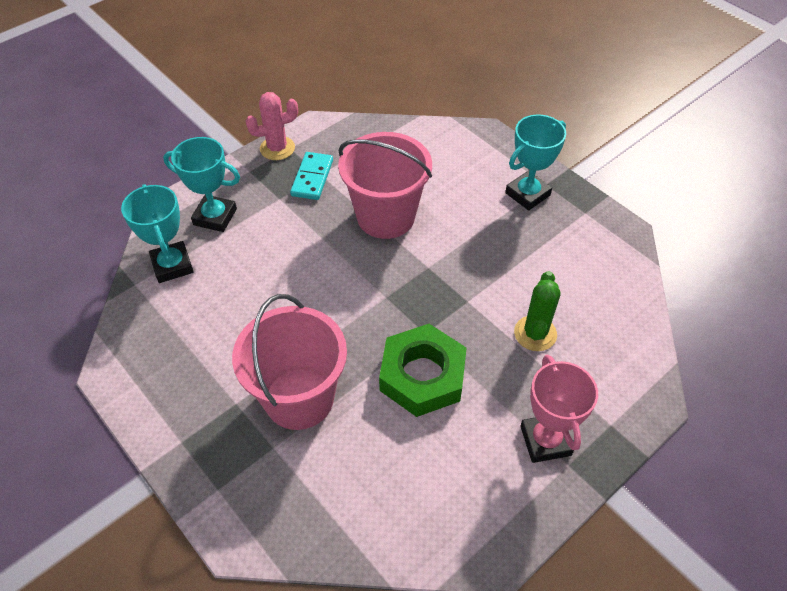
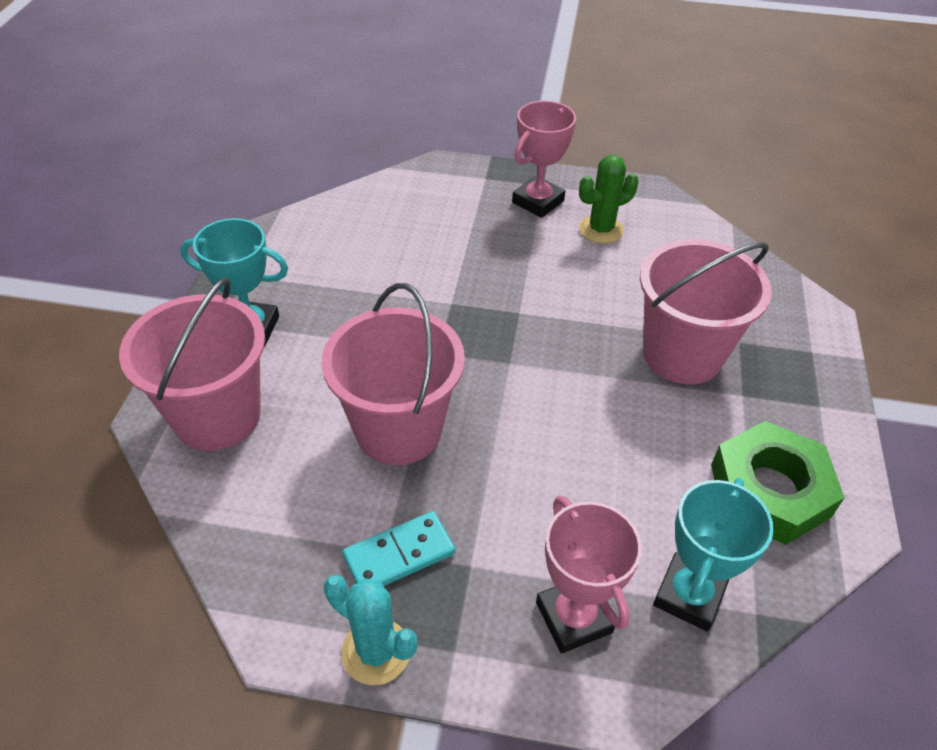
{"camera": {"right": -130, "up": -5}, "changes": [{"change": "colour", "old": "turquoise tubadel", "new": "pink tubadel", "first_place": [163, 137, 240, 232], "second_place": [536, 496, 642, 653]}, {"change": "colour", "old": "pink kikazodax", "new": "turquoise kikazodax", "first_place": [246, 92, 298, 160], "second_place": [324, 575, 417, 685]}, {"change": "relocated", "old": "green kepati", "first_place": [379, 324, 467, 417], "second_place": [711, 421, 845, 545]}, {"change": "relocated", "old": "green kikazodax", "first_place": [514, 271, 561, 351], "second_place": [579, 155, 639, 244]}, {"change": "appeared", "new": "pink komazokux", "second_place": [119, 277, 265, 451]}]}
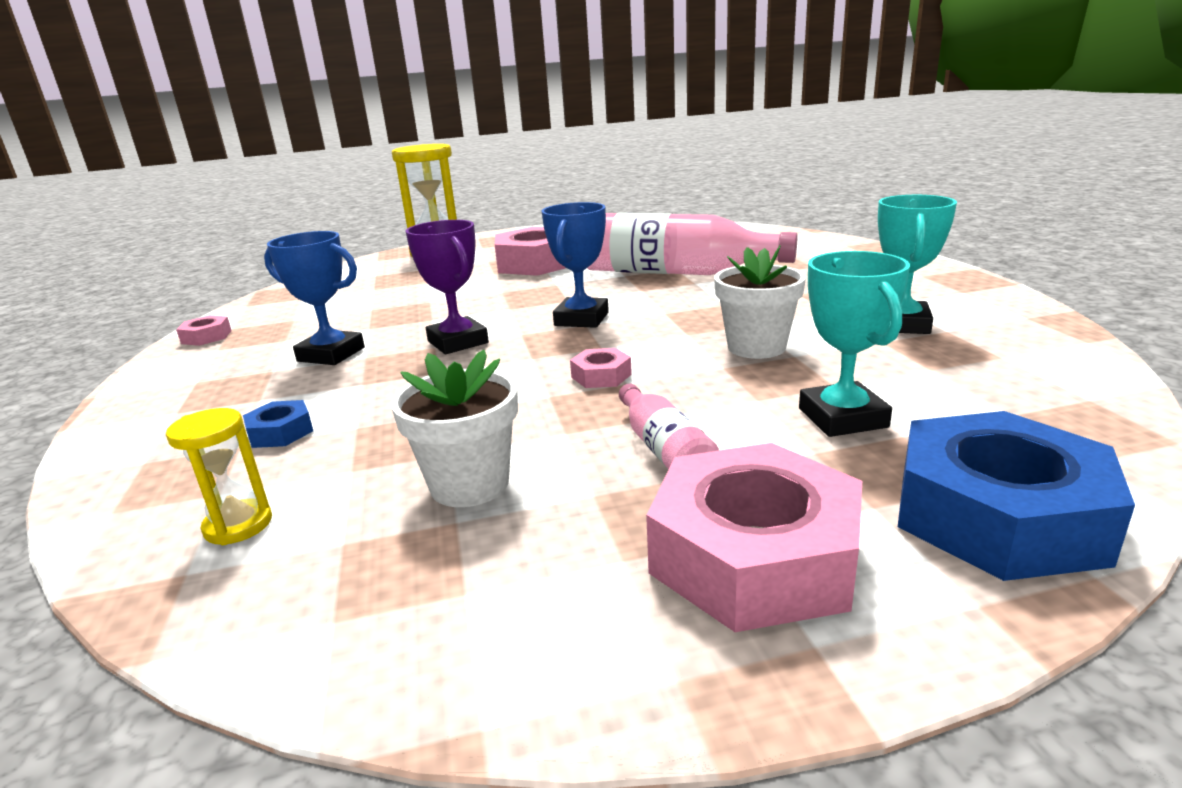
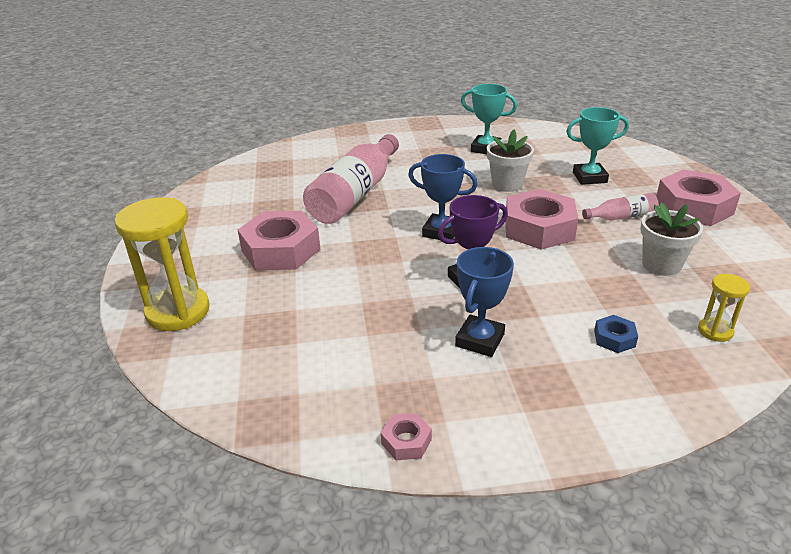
{"camera": {"right": -85, "up": 10}, "changes": [{"change": "size", "old": "pink kepati", "first_place": [570, 348, 632, 388], "second_place": [505, 189, 578, 250], "factor": 2.26}, {"change": "missing", "old": "blue kepati", "first_place": [898, 411, 1135, 581]}]}
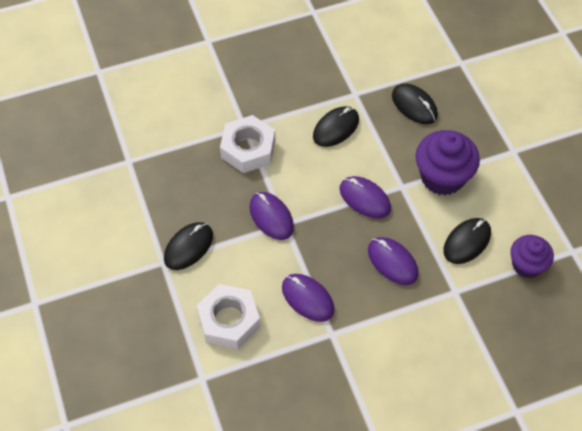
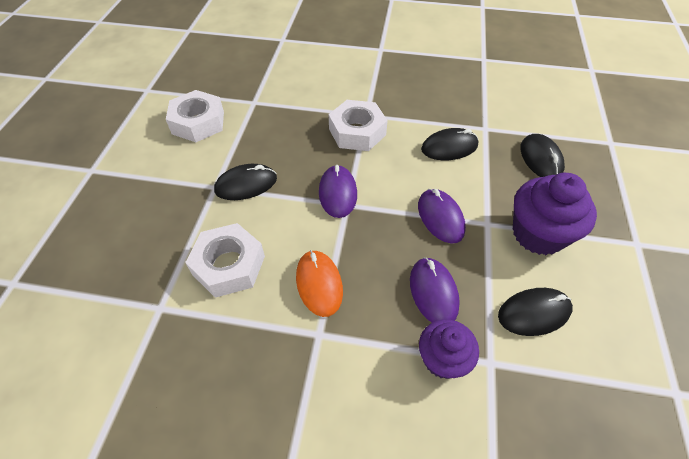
{"camera": {"right": 30, "up": -5}, "changes": [{"change": "colour", "old": "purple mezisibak", "new": "orange mezisibak", "first_place": [282, 274, 335, 322], "second_place": [296, 250, 343, 317]}, {"change": "relocated", "old": "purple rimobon", "first_place": [510, 235, 554, 278], "second_place": [419, 319, 479, 379]}, {"change": "appeared", "new": "white kepati", "second_place": [166, 90, 224, 142]}]}
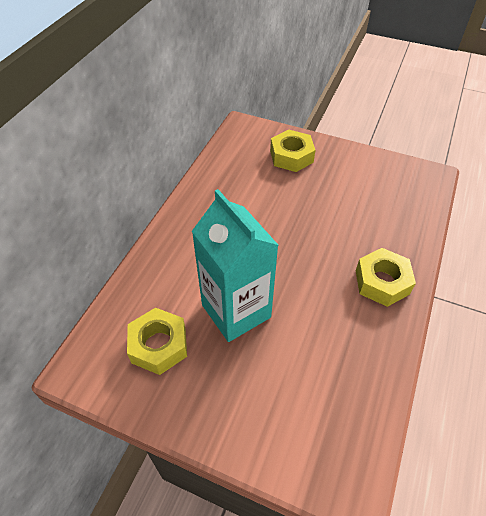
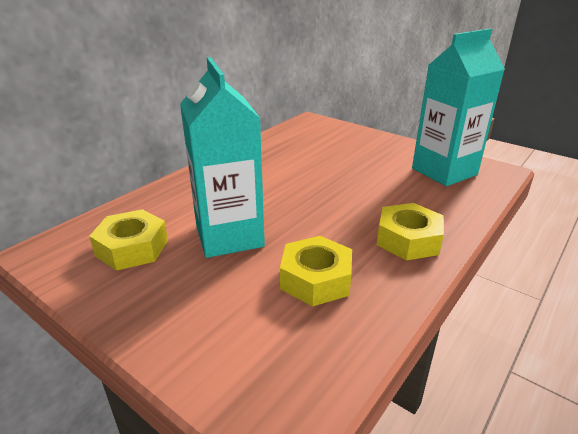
{"camera": {"right": 15, "up": -20}, "changes": [{"change": "relocated", "old": "yellow kepati", "first_place": [270, 130, 315, 172], "second_place": [280, 236, 352, 306]}, {"change": "appeared", "new": "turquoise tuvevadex", "second_place": [412, 28, 505, 186]}]}
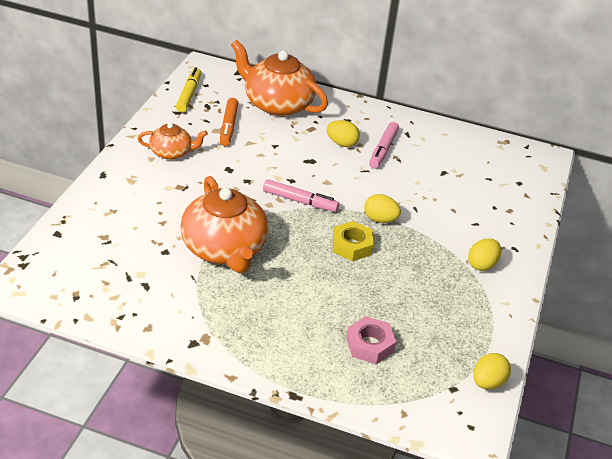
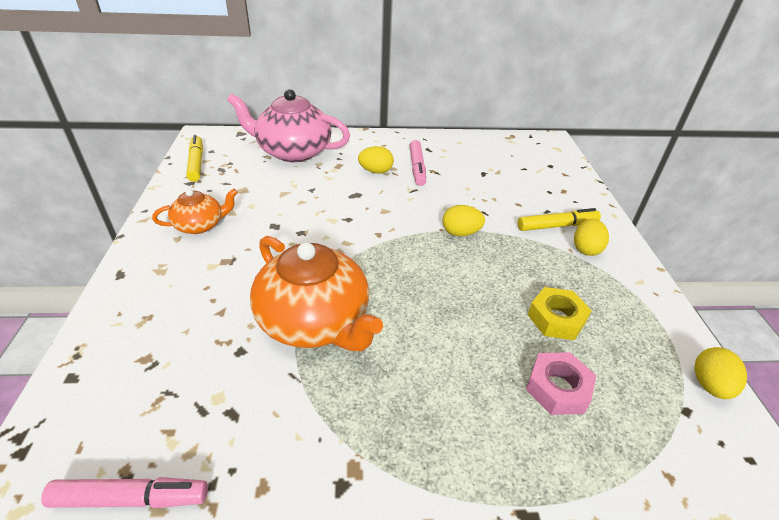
{"camera": {"right": -20, "up": 0}, "changes": [{"change": "missing", "old": "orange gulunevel", "first_place": [220, 98, 238, 146]}, {"change": "colour", "old": "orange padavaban", "new": "pink padavaban", "first_place": [231, 40, 328, 116], "second_place": [227, 89, 350, 162]}, {"change": "relocated", "old": "pink gulunevel", "first_place": [263, 179, 339, 212], "second_place": [41, 477, 208, 508]}, {"change": "relocated", "old": "yellow kepati", "first_place": [333, 221, 373, 261], "second_place": [528, 287, 592, 340]}, {"change": "appeared", "new": "yellow gulunevel", "second_place": [518, 208, 601, 231]}]}
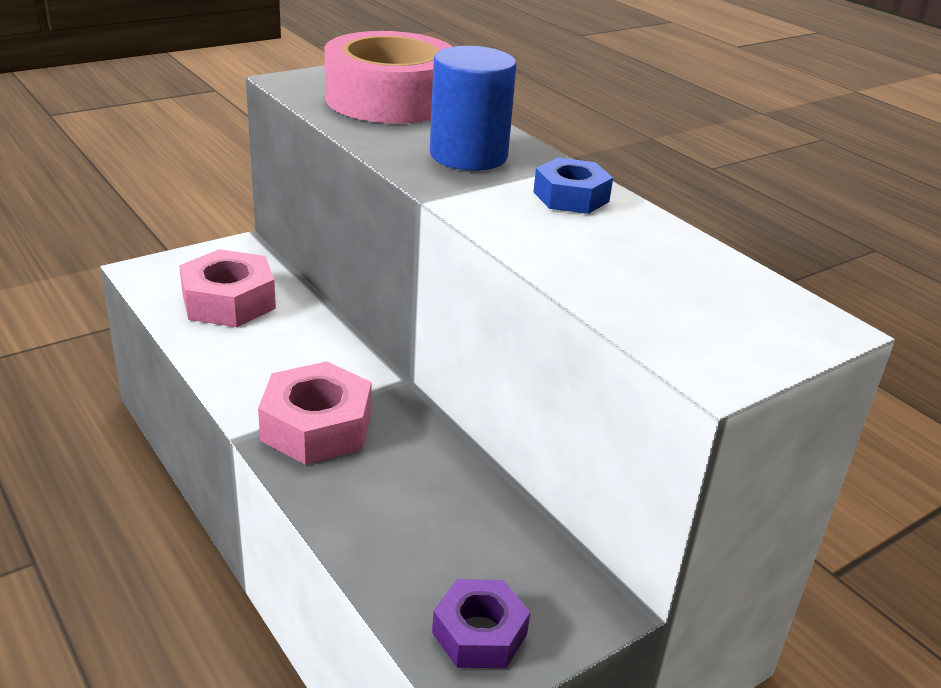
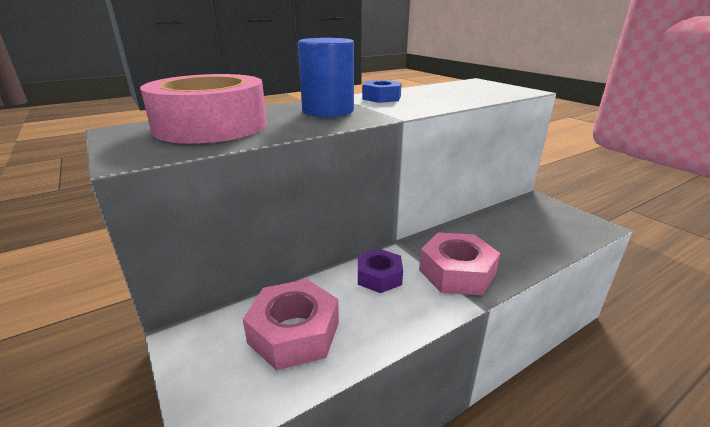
{"camera": {"right": -85, "up": -5}, "changes": [{"change": "relocated", "old": "purple kepati", "first_place": [432, 579, 530, 668], "second_place": [358, 249, 403, 293]}]}
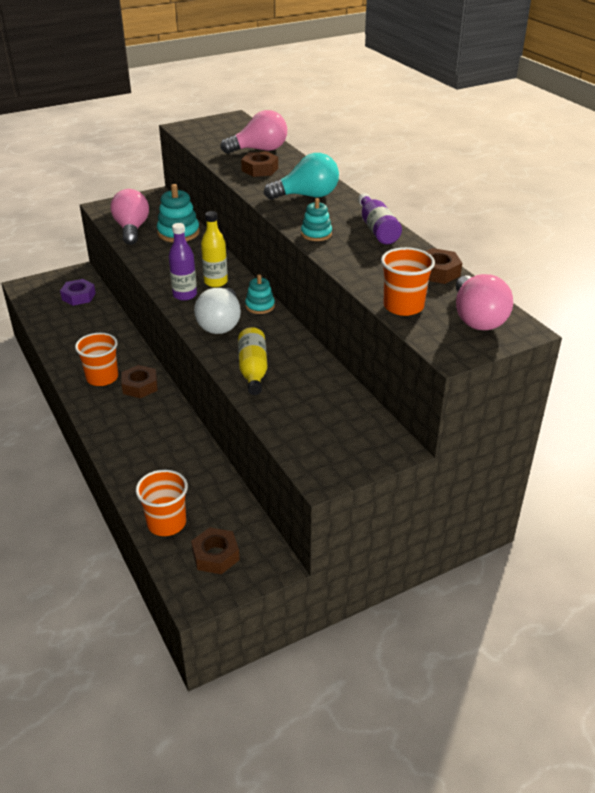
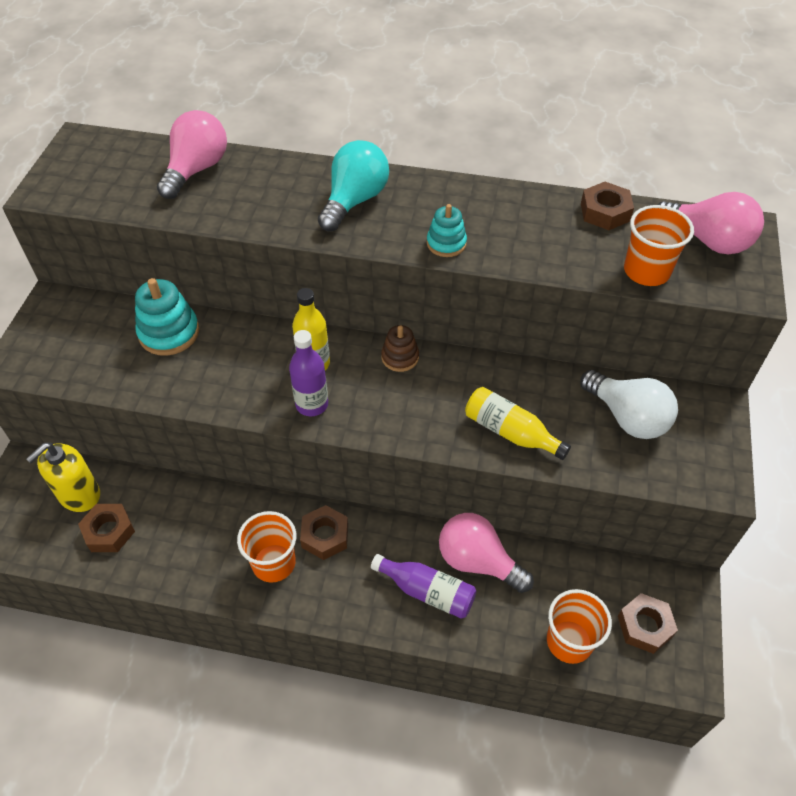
{"camera": {"right": -50, "up": 15}, "changes": [{"change": "exchanged", "old": "purple kepati", "new": "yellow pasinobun", "first_place": [60, 279, 96, 306], "second_place": [26, 443, 100, 512]}, {"change": "relocated", "old": "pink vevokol", "first_place": [111, 189, 149, 245], "second_place": [439, 513, 534, 593]}, {"change": "relocated", "old": "white vevokol", "first_place": [194, 288, 241, 334], "second_place": [580, 370, 678, 439]}, {"change": "relocated", "old": "brown kepati", "first_place": [241, 151, 278, 177], "second_place": [78, 504, 135, 552]}, {"change": "colour", "old": "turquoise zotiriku", "new": "brown zotiriku", "first_place": [245, 274, 275, 314], "second_place": [381, 325, 419, 372]}, {"change": "relocated", "old": "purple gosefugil", "first_place": [358, 193, 402, 244], "second_place": [371, 554, 476, 619]}]}
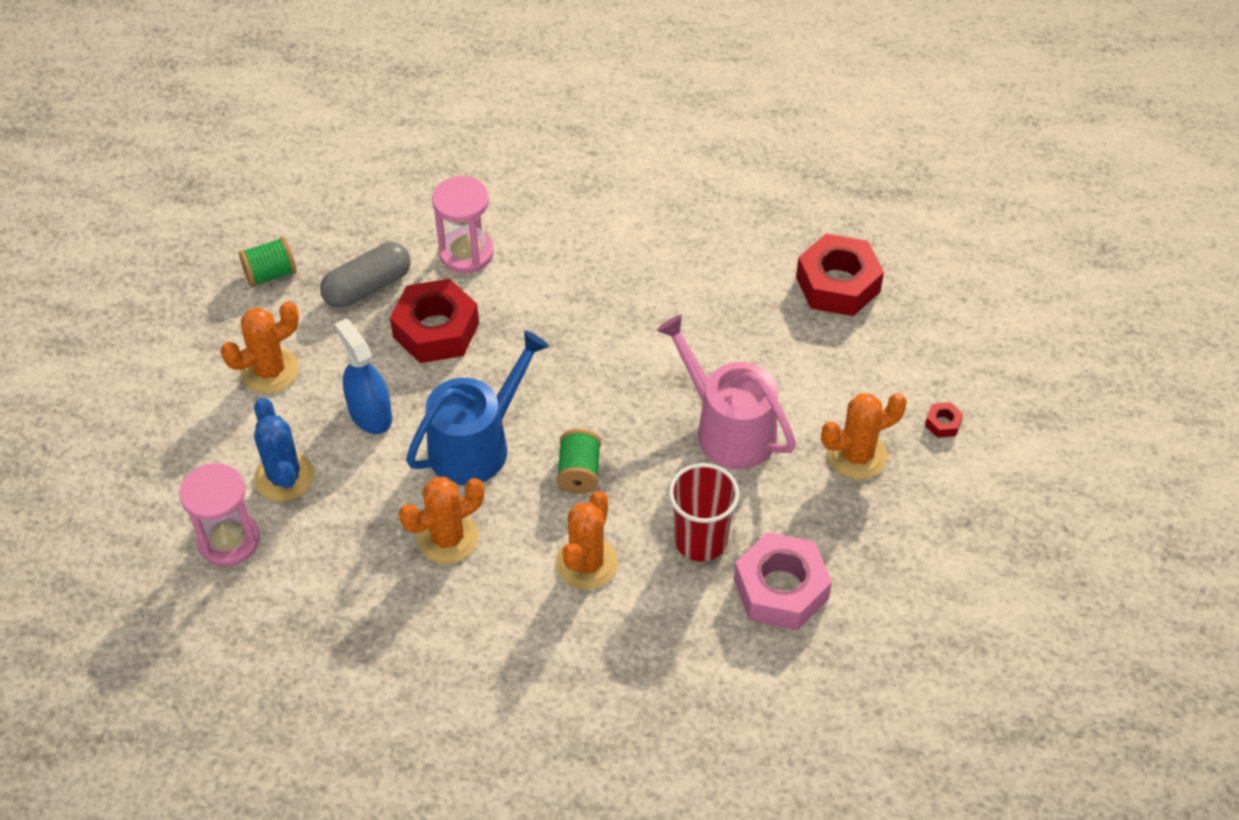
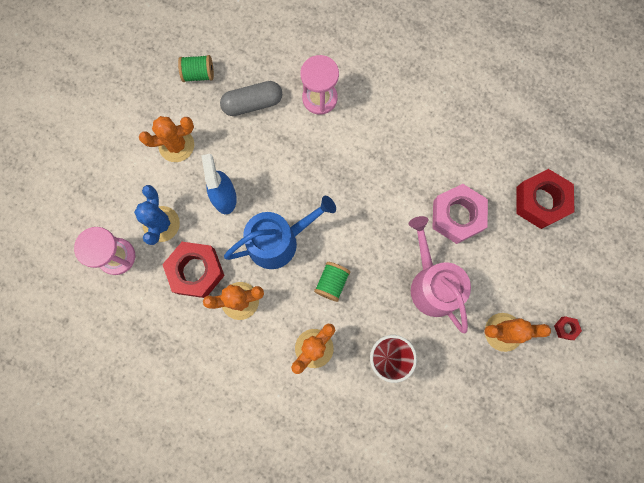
{"camera": {"right": 20, "up": 25}, "changes": [{"change": "relocated", "old": "red kepati", "first_place": [390, 279, 479, 363], "second_place": [162, 242, 225, 298]}, {"change": "relocated", "old": "pink kepati", "first_place": [734, 532, 832, 630], "second_place": [432, 184, 488, 244]}]}
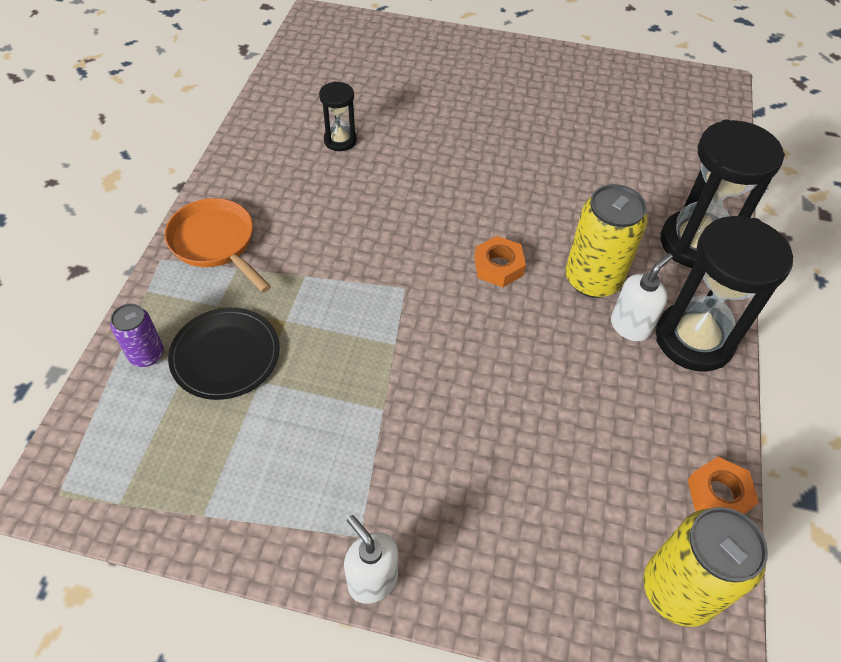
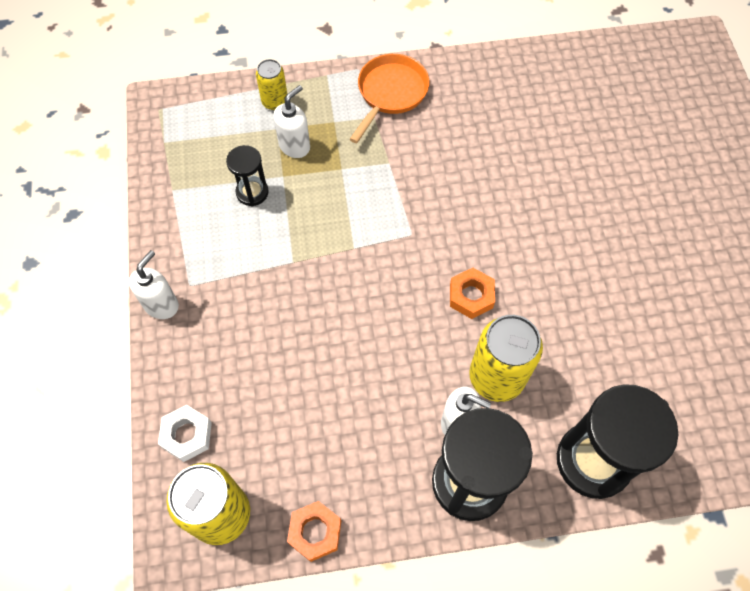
{"camera": {"right": 70, "up": 10}, "changes": [{"change": "colour", "old": "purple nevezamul", "new": "yellow nevezamul", "first_place": [110, 304, 164, 367], "second_place": [256, 59, 287, 110]}, {"change": "exchanged", "old": "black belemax", "new": "white pasinobun", "first_place": [168, 307, 280, 400], "second_place": [274, 85, 310, 158]}, {"change": "relocated", "old": "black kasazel", "first_place": [319, 81, 357, 151], "second_place": [226, 145, 269, 206]}, {"change": "appeared", "new": "white kepati", "second_place": [158, 405, 212, 462]}]}
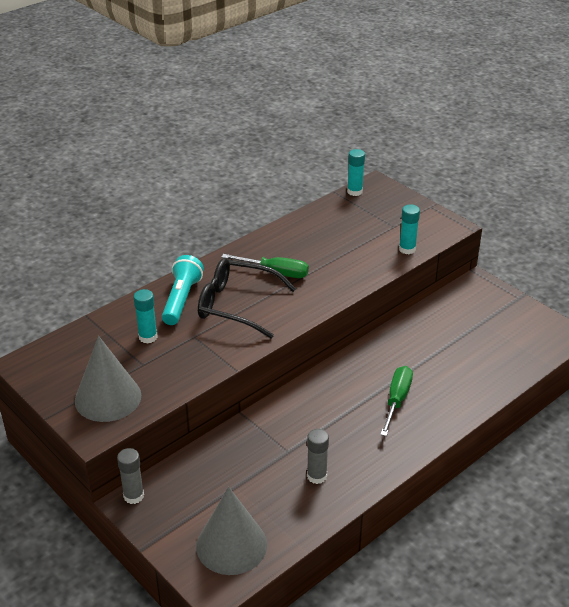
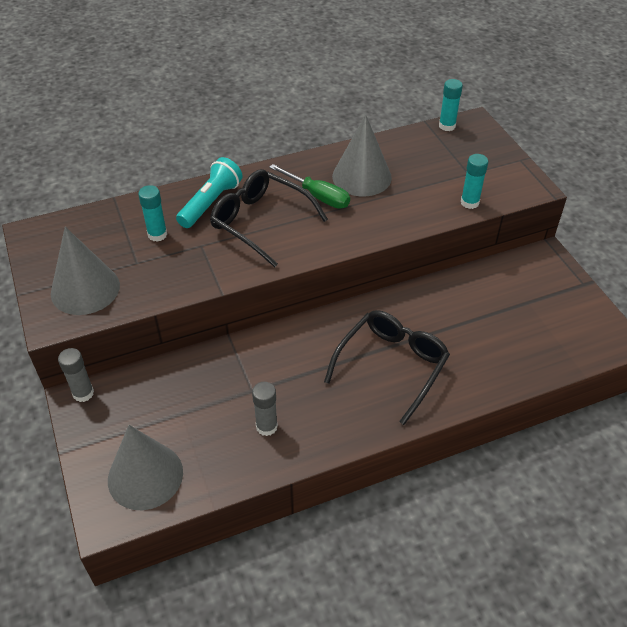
{"camera": {"right": 20, "up": 10}, "changes": [{"change": "exchanged", "old": "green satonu", "new": "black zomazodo", "first_place": [380, 366, 413, 436], "second_place": [324, 310, 450, 425]}, {"change": "appeared", "new": "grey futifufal", "second_place": [332, 114, 392, 196]}]}
